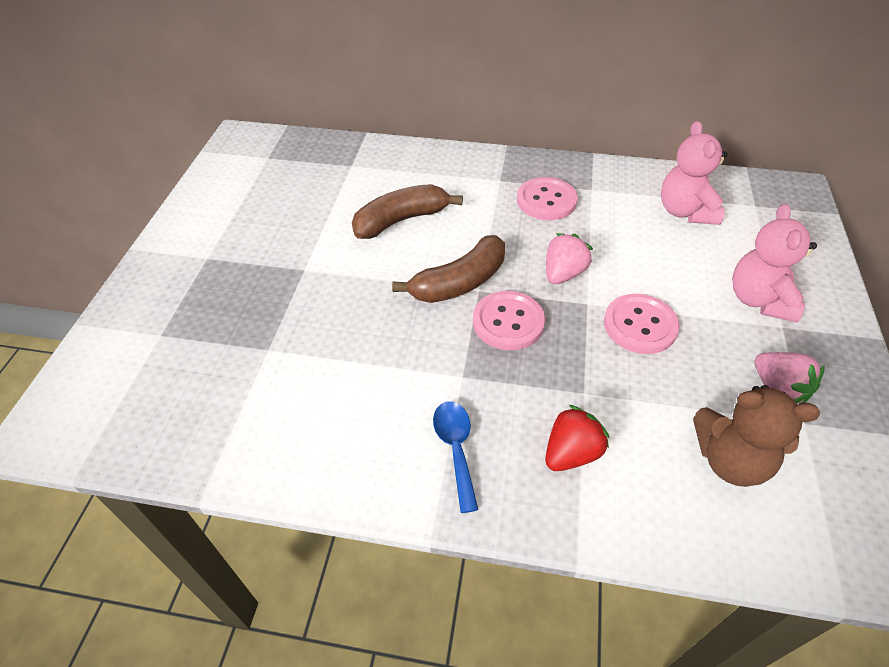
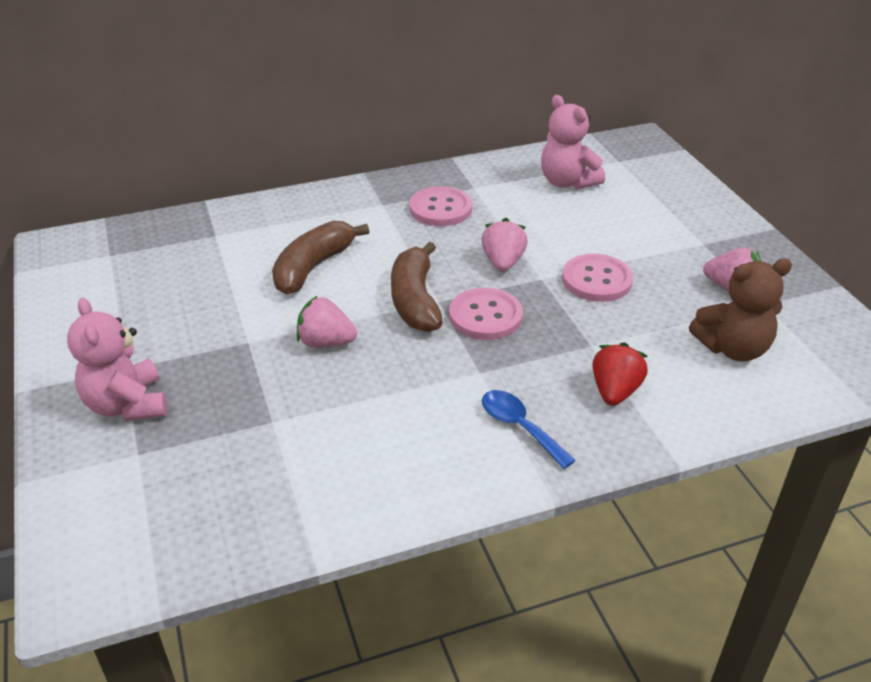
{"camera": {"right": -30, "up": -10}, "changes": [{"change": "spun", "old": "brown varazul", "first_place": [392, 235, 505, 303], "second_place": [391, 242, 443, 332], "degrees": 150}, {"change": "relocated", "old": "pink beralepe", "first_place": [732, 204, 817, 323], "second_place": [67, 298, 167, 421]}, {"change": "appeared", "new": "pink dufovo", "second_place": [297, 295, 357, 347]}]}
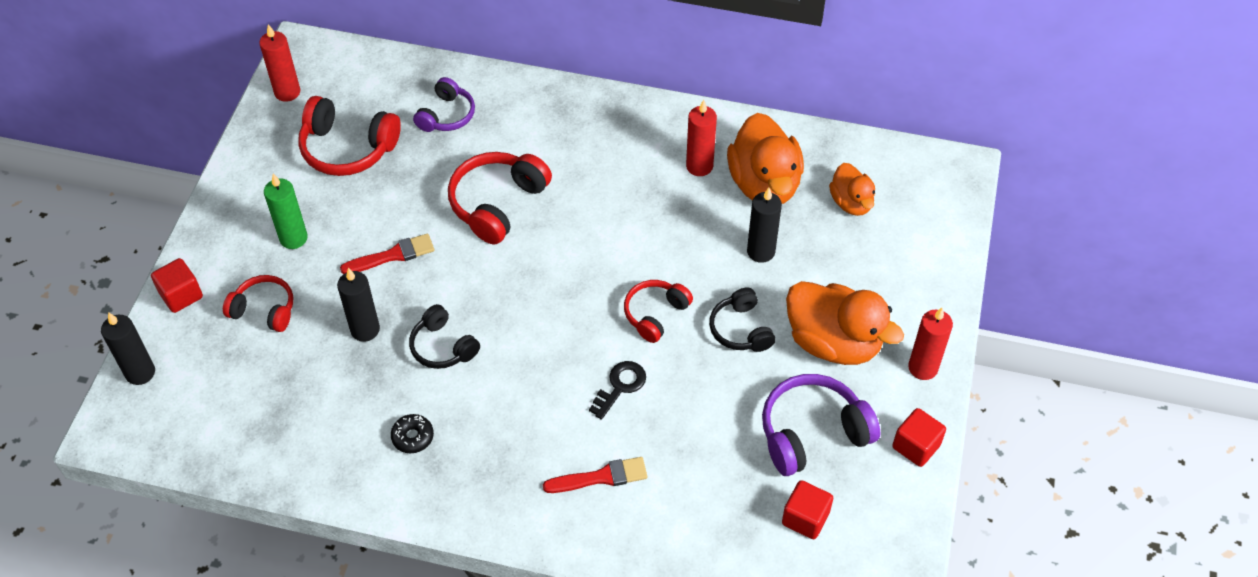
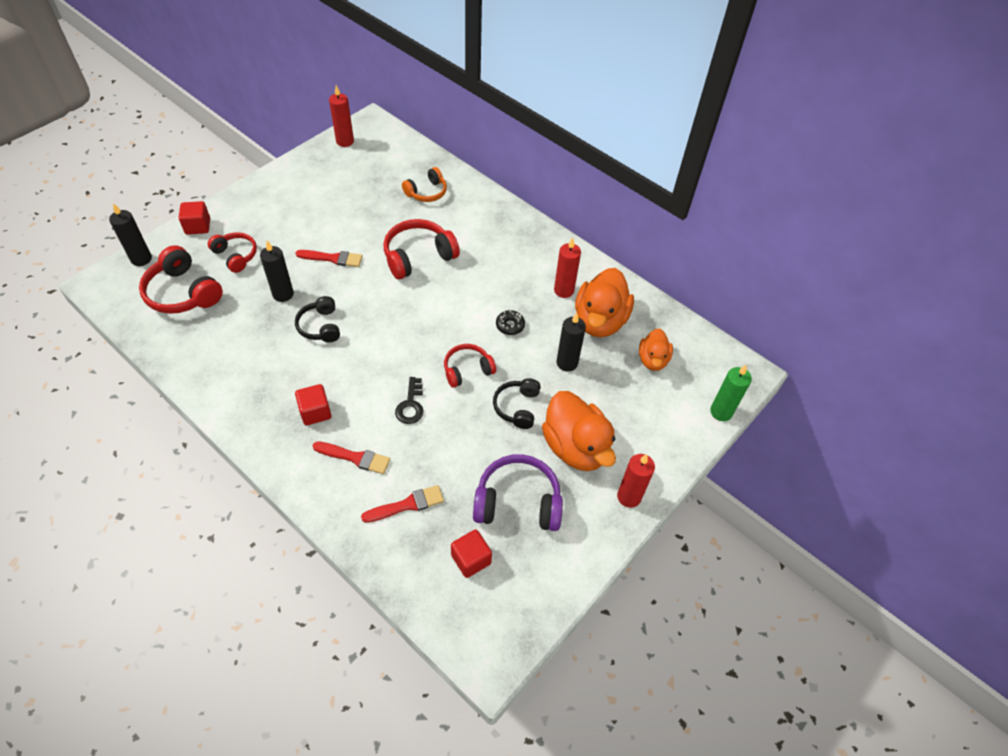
{"camera": {"right": 25, "up": 0}, "changes": [{"change": "relocated", "old": "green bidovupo", "first_place": [264, 174, 308, 249], "second_place": [710, 365, 752, 421]}, {"change": "relocated", "old": "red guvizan", "first_place": [298, 96, 401, 176], "second_place": [139, 245, 223, 314]}, {"change": "relocated", "old": "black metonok", "first_place": [391, 414, 434, 453], "second_place": [496, 310, 525, 335]}, {"change": "colour", "old": "purple guvizan", "new": "orange guvizan", "first_place": [413, 77, 475, 132], "second_place": [402, 167, 447, 202]}, {"change": "spun", "old": "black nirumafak", "first_place": [589, 361, 646, 420], "second_place": [395, 377, 424, 424], "degrees": 120}, {"change": "relocated", "old": "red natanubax", "first_place": [892, 408, 946, 467], "second_place": [295, 384, 331, 425]}, {"change": "appeared", "new": "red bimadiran", "second_place": [361, 485, 444, 523]}]}
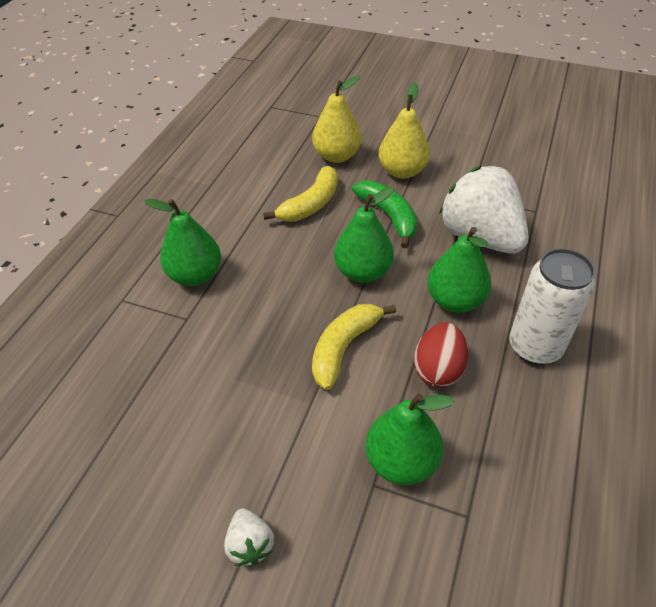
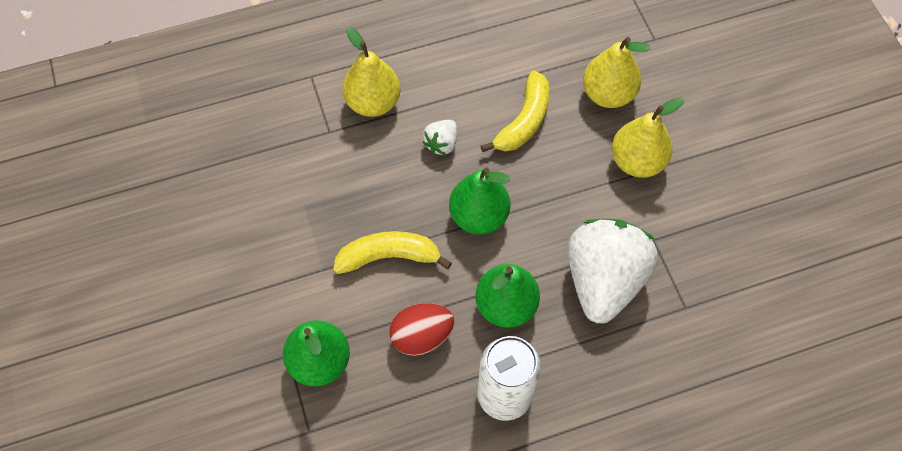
{"camera": {"right": 50, "up": 15}, "changes": [{"change": "colour", "old": "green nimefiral", "new": "yellow nimefiral", "first_place": [144, 199, 221, 286], "second_place": [342, 27, 401, 117]}, {"change": "relocated", "old": "white dufovo", "first_place": [224, 508, 274, 566], "second_place": [423, 120, 457, 155]}, {"change": "spun", "old": "yellow varazul", "first_place": [263, 166, 338, 222], "second_place": [481, 70, 550, 152], "degrees": -60}, {"change": "missing", "old": "green varazul", "first_place": [352, 180, 418, 248]}]}
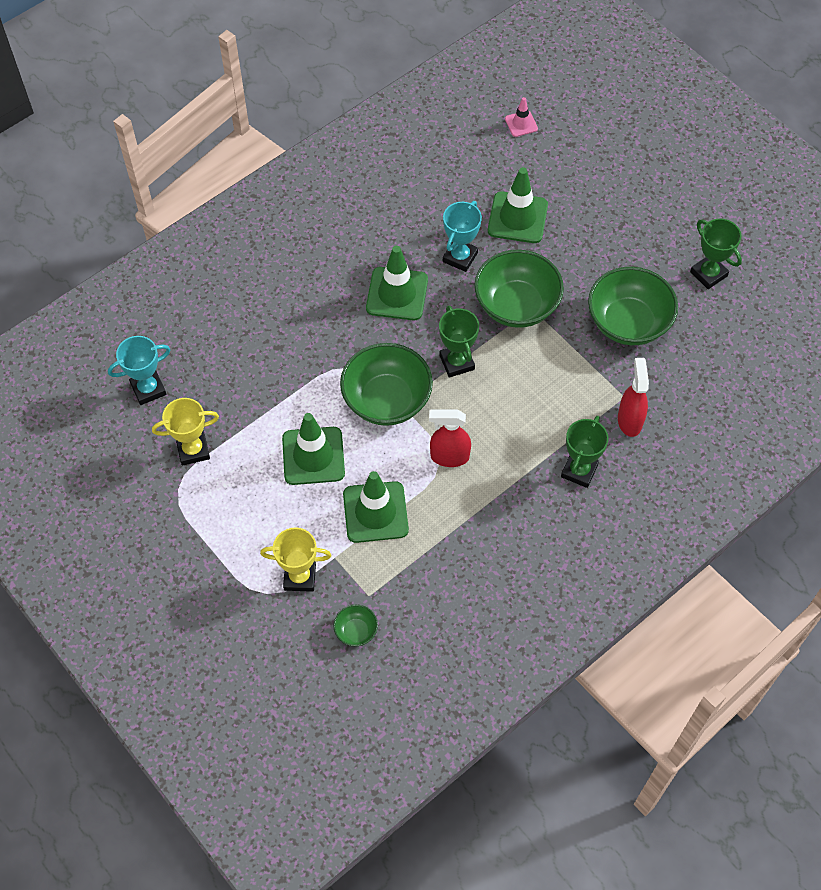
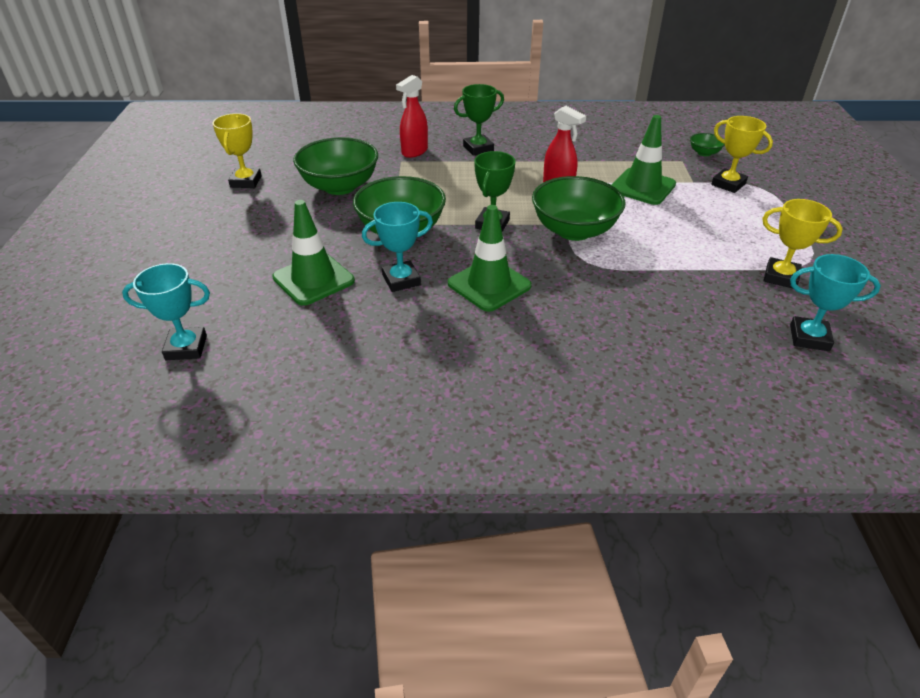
{"camera": {"right": -140, "up": -20}, "changes": [{"change": "missing", "old": "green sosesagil", "first_place": [282, 413, 345, 485]}, {"change": "exchanged", "old": "pink sosesagil", "new": "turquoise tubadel", "first_place": [505, 97, 538, 137], "second_place": [122, 263, 210, 360]}, {"change": "colour", "old": "green tubadel", "new": "yellow tubadel", "first_place": [690, 218, 742, 289], "second_place": [213, 113, 262, 188]}]}
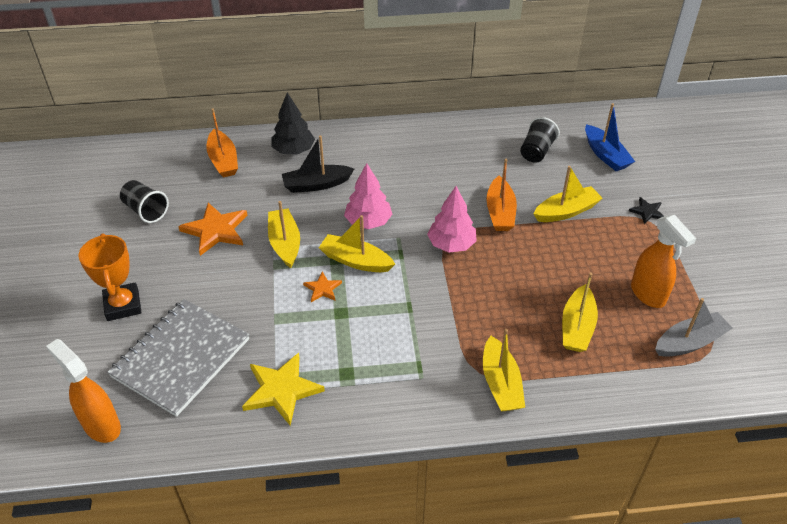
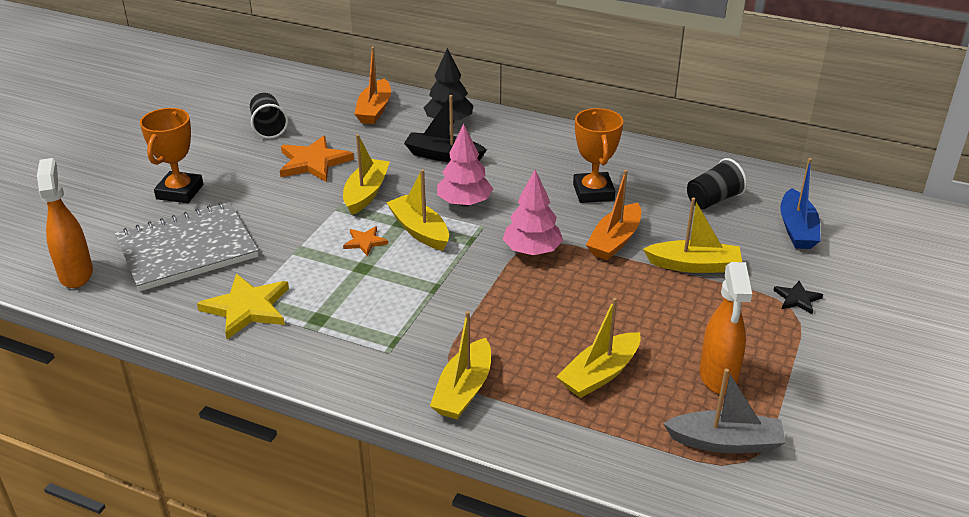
{"camera": {"right": 30, "up": -10}, "changes": [{"change": "appeared", "new": "orange tubadel", "second_place": [573, 108, 623, 203]}]}
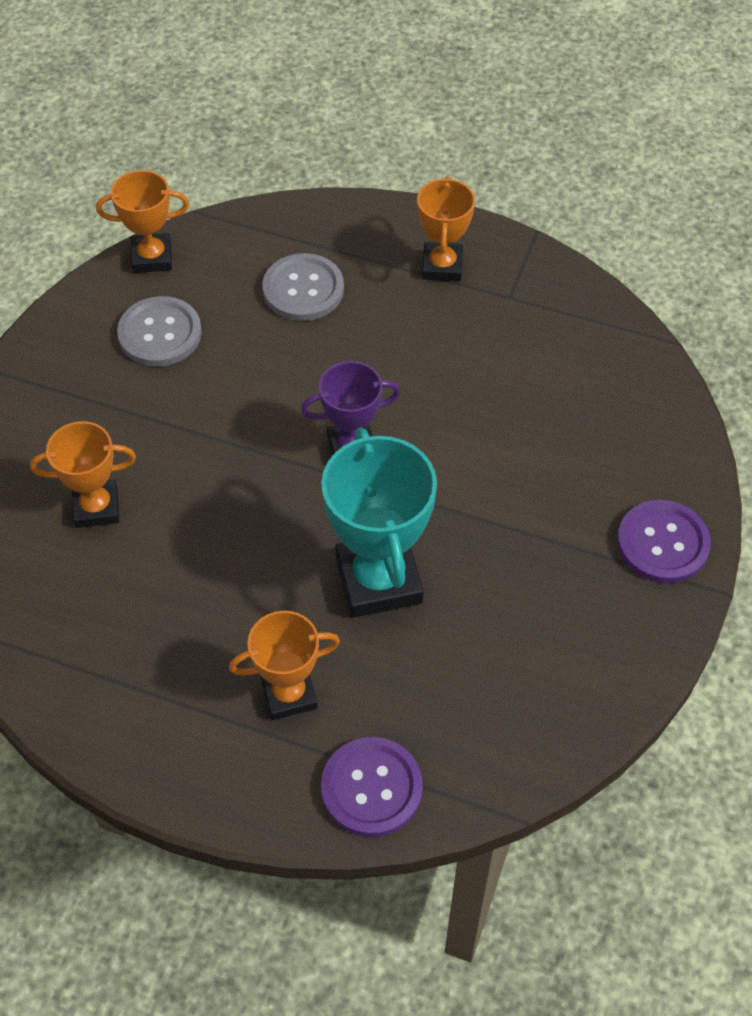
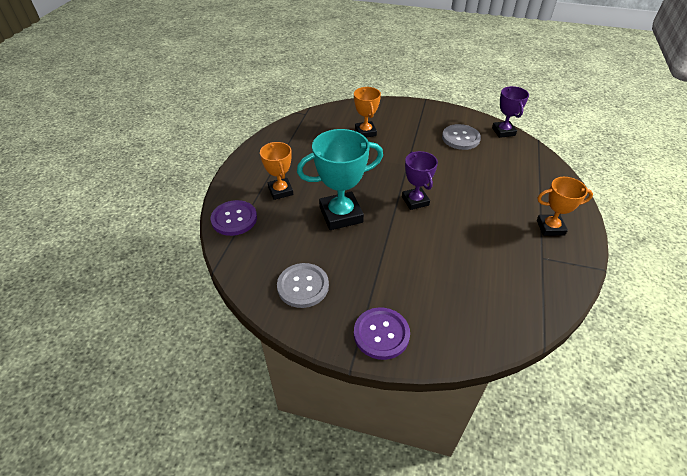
{"camera": {"right": 85, "up": -10}, "changes": [{"change": "colour", "old": "orange tubadel", "new": "purple tubadel", "first_place": [96, 170, 189, 273], "second_place": [492, 86, 529, 138]}, {"change": "relocated", "old": "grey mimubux", "first_place": [262, 253, 344, 321], "second_place": [277, 263, 329, 308]}]}
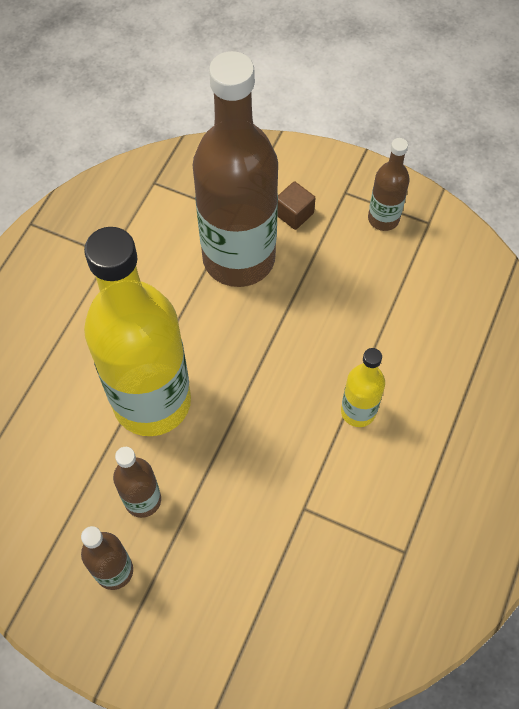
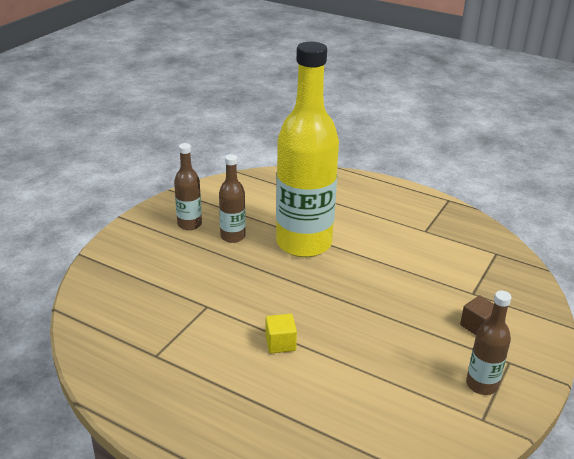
{"camera": {"right": 95, "up": -30}, "changes": [{"change": "missing", "old": "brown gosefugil", "first_place": [193, 51, 278, 287]}, {"change": "exchanged", "old": "yellow gosefugil", "new": "yellow natanubax", "first_place": [341, 348, 385, 427], "second_place": [266, 314, 297, 353]}]}
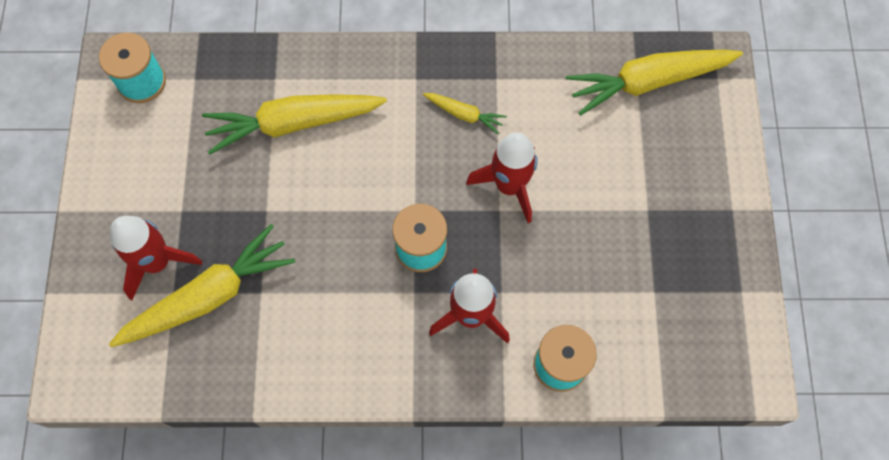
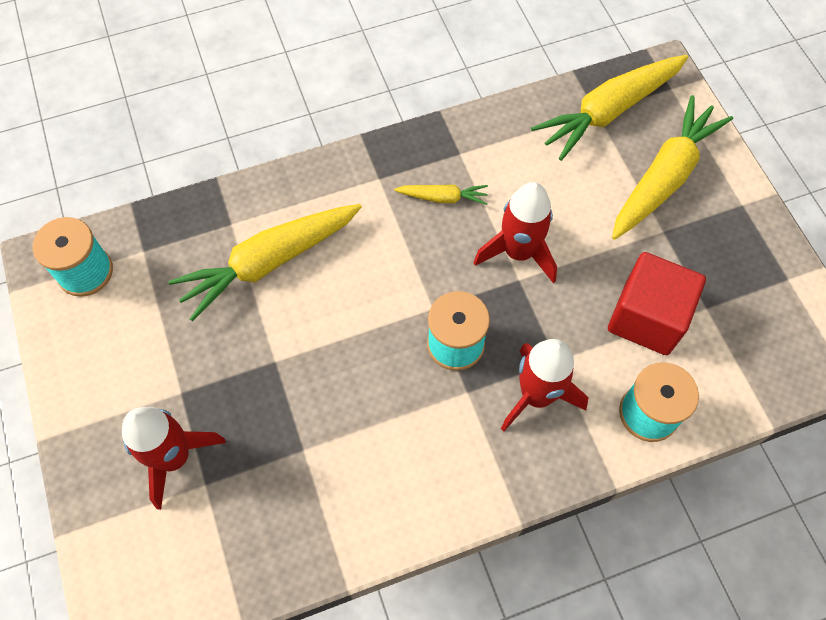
{"camera": {"right": -20, "up": -5}, "changes": [{"change": "relocated", "old": "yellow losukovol", "first_place": [109, 224, 295, 347], "second_place": [612, 95, 733, 240]}, {"change": "appeared", "new": "red natanubax", "second_place": [608, 252, 706, 355]}]}
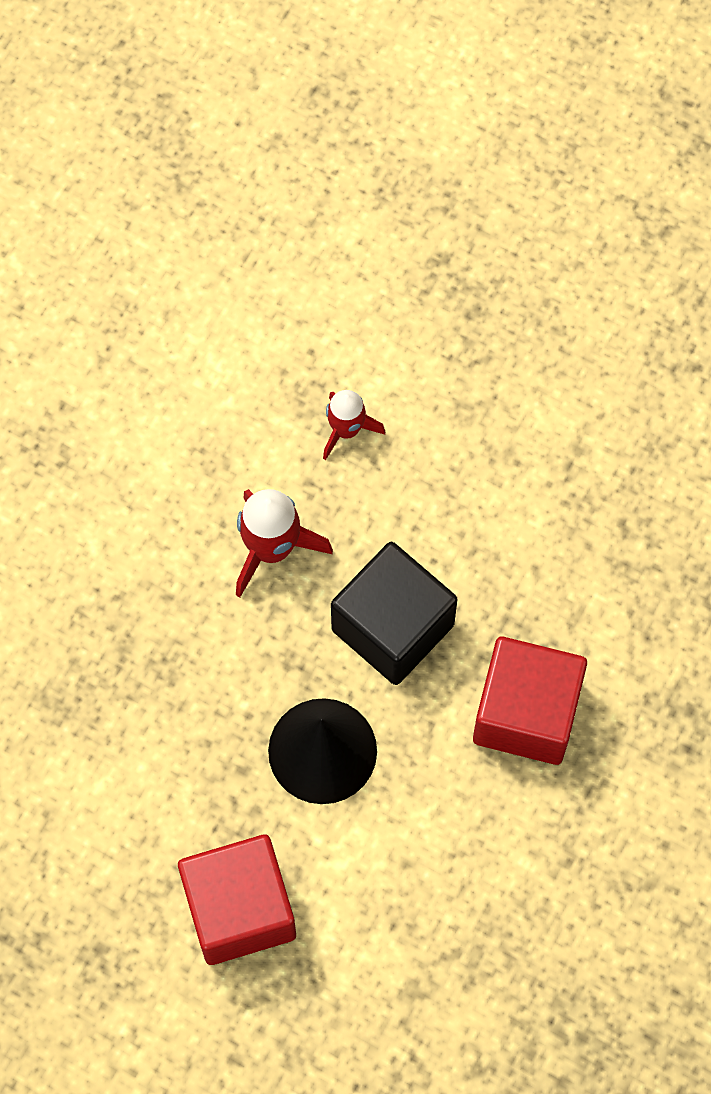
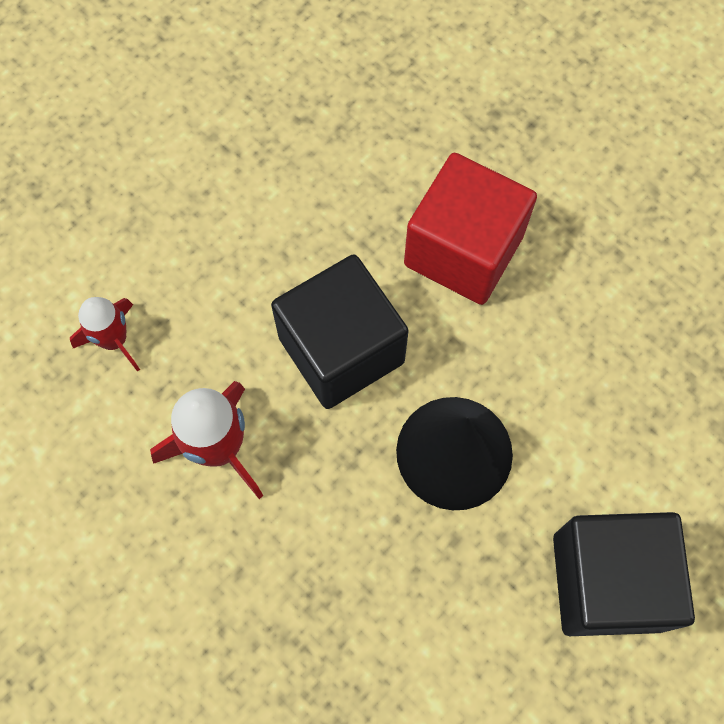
{"camera": {"right": -75, "up": 0}, "changes": [{"change": "colour", "old": "red natanubax", "new": "black natanubax", "first_place": [178, 835, 296, 965], "second_place": [553, 512, 695, 636]}]}
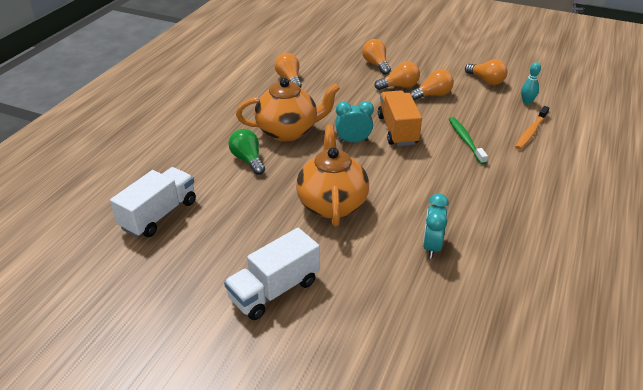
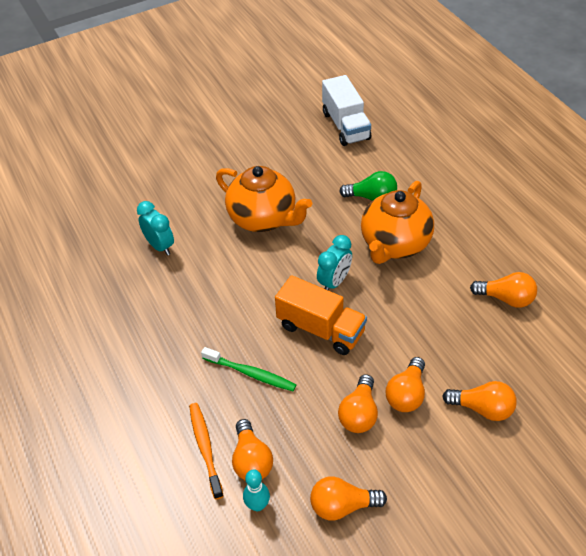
{"camera": {"right": 130, "up": 10}, "changes": [{"change": "missing", "old": "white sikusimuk", "first_place": [224, 228, 320, 320]}, {"change": "appeared", "new": "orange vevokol", "second_place": [232, 419, 273, 481]}]}
